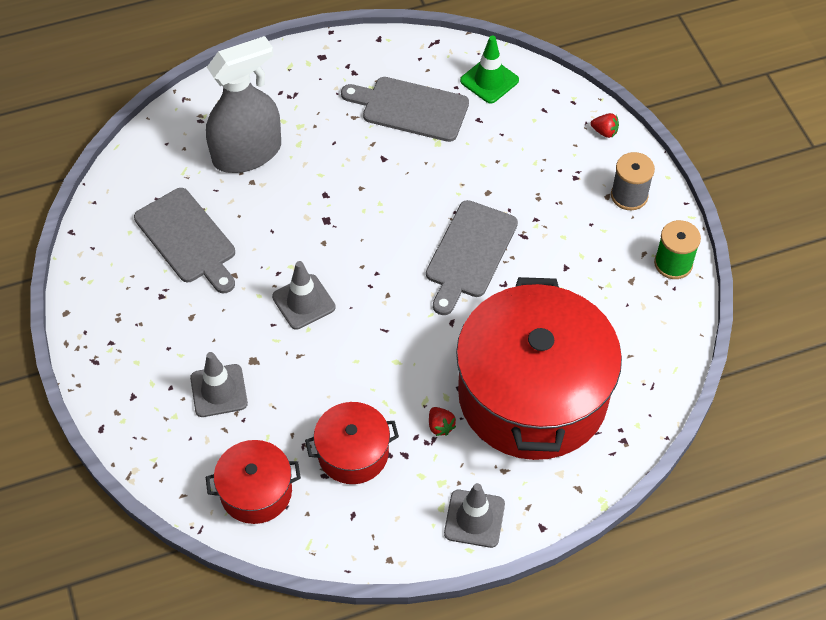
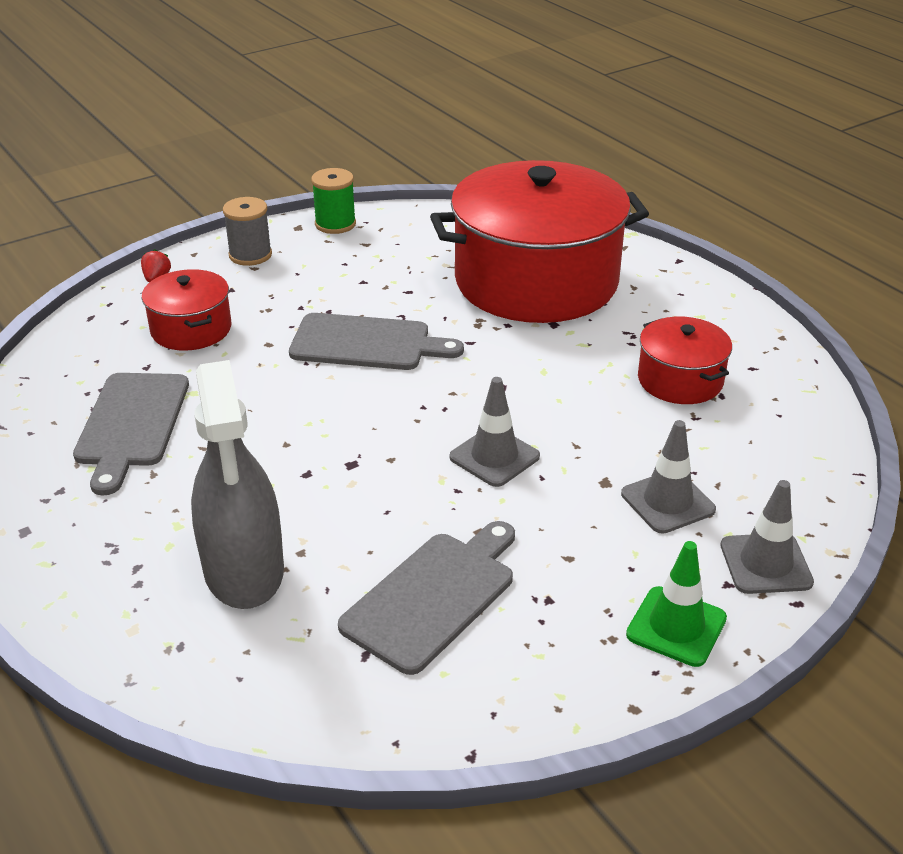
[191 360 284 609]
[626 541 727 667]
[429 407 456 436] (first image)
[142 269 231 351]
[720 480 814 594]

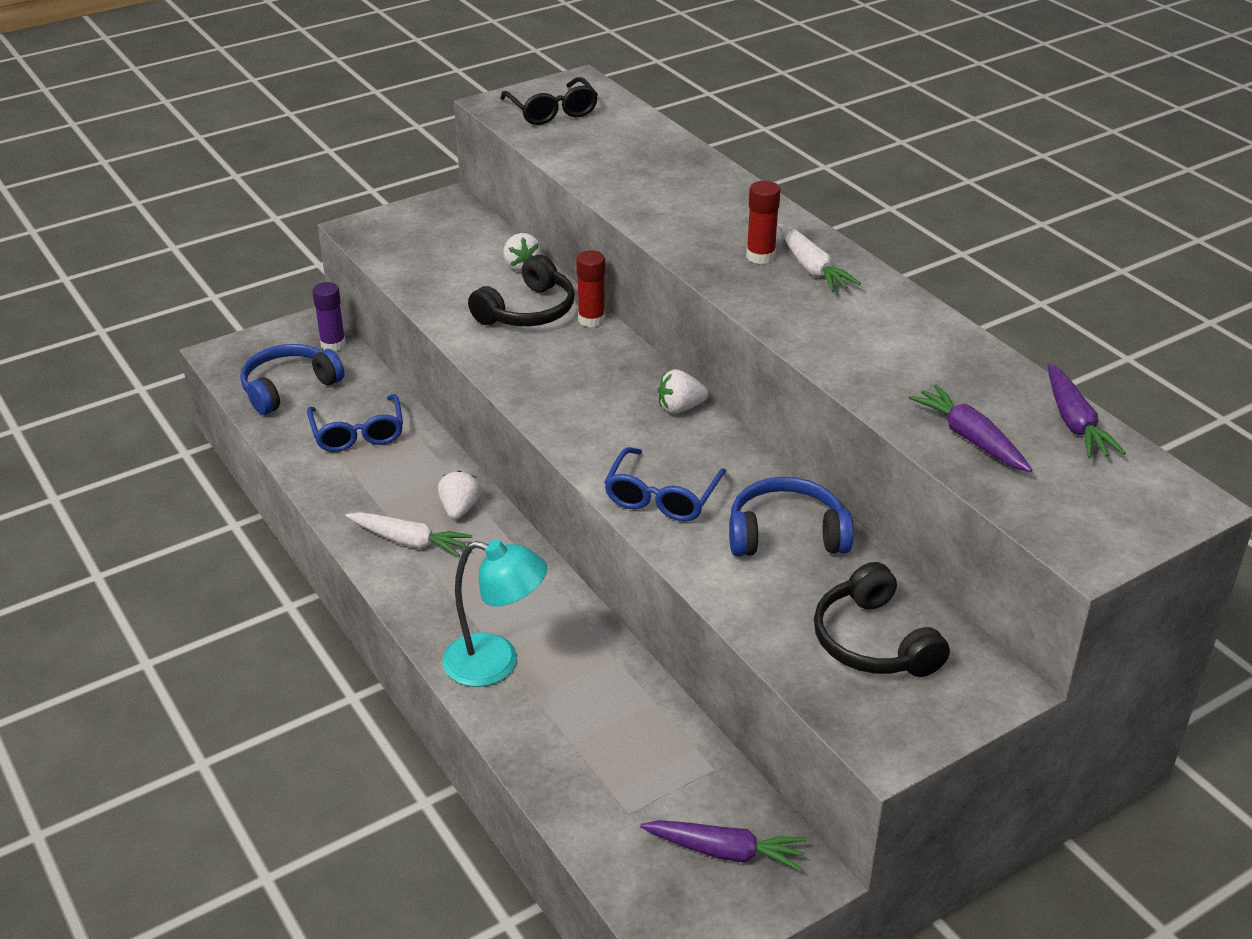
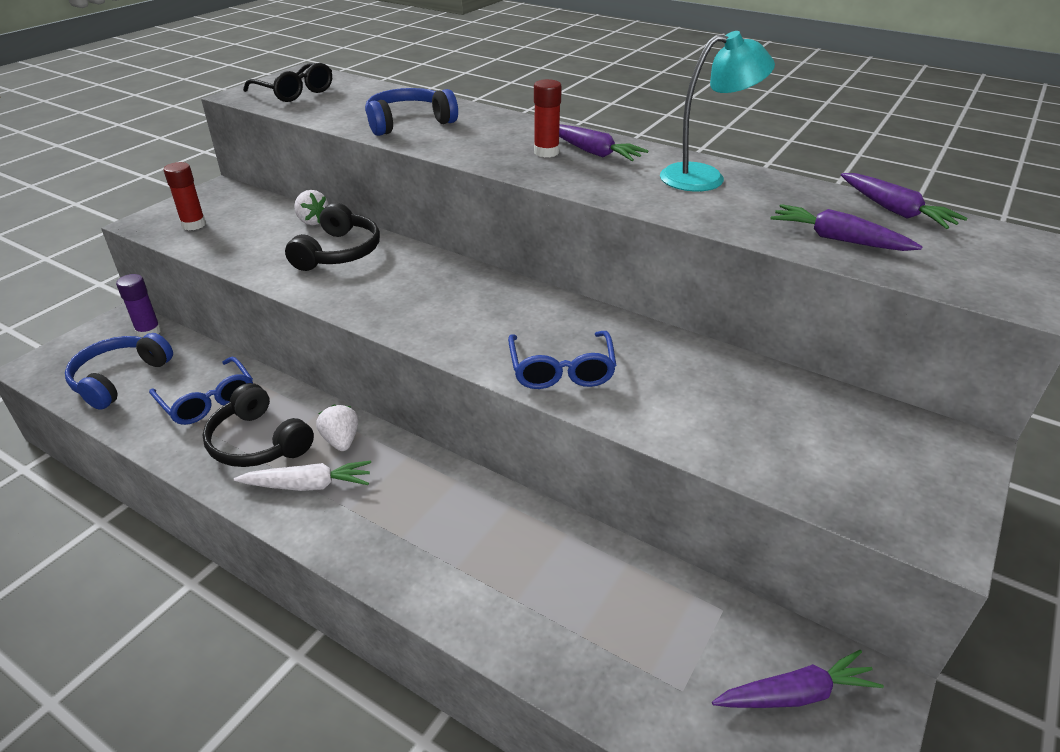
[559 124 649 161]
[164 162 206 230]
[658 369 709 414] (first image)
[365 88 458 136]
[660 31 775 192]
[203 383 314 467]

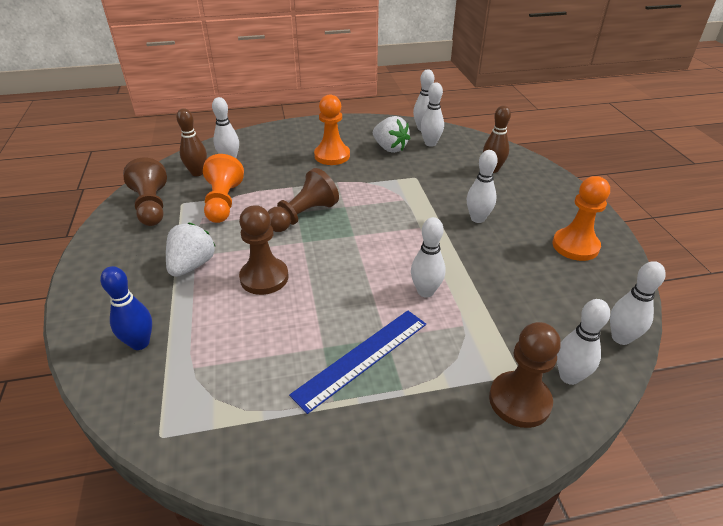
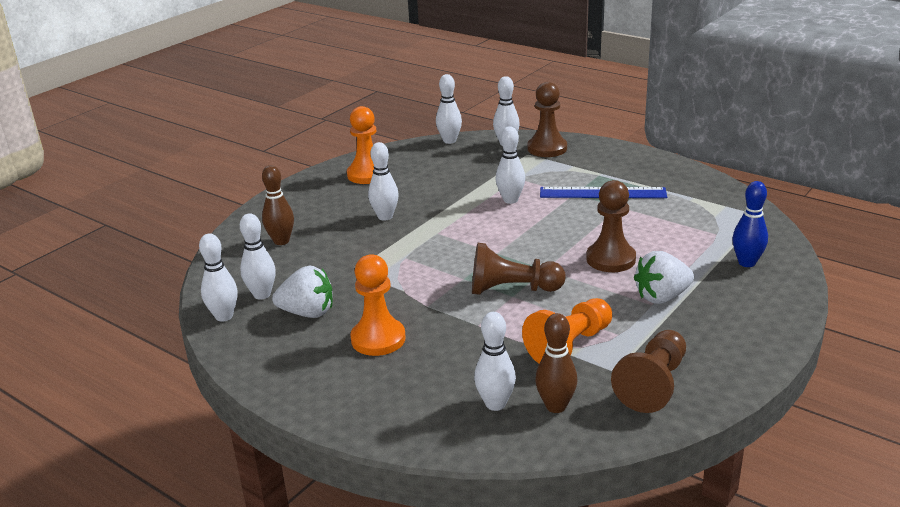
[272 266 333 318]

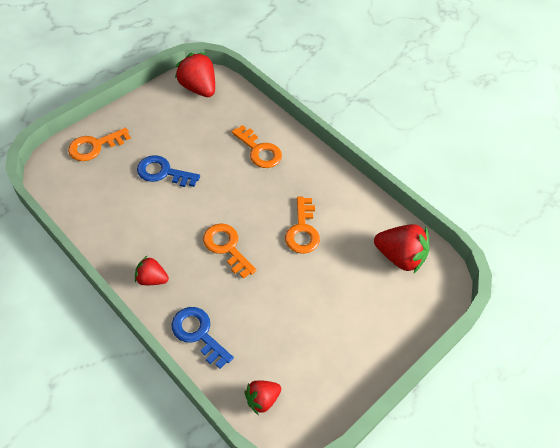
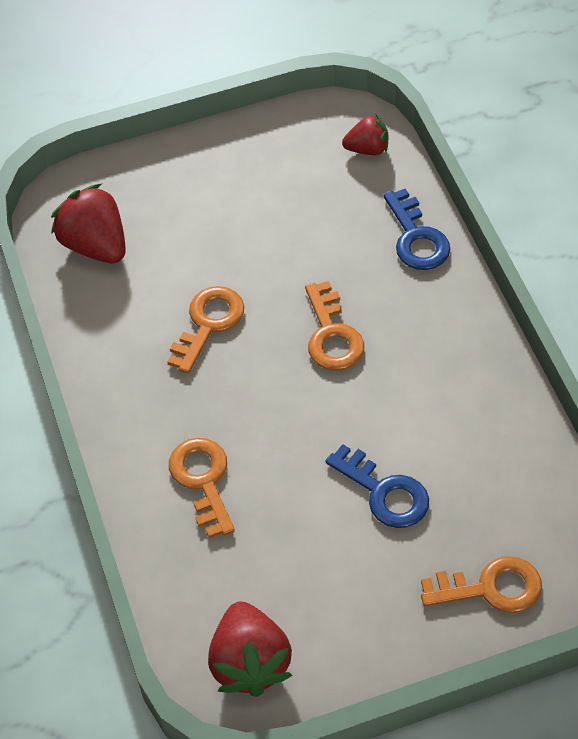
[135 255 169 285] (first image)

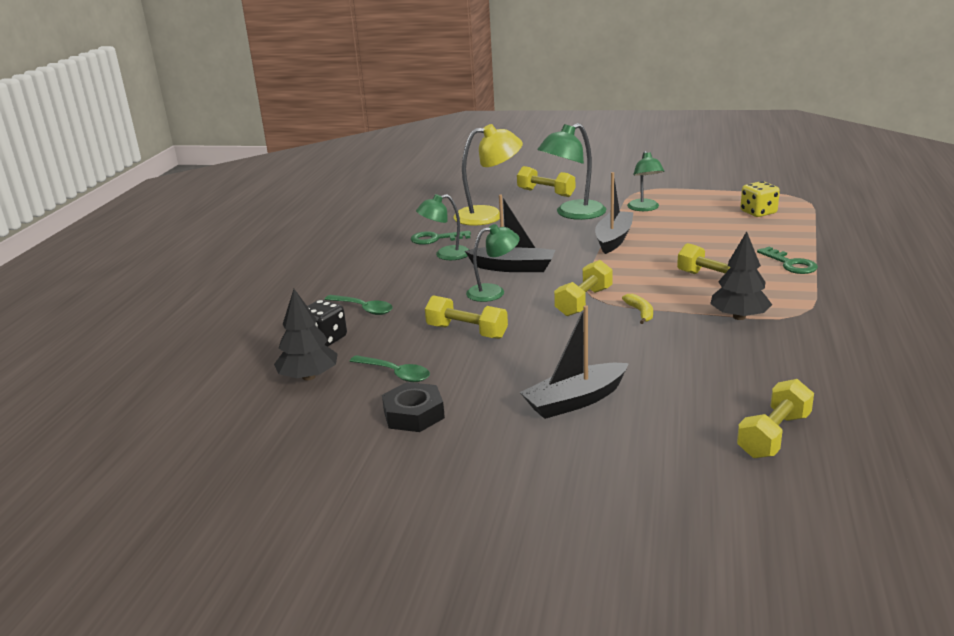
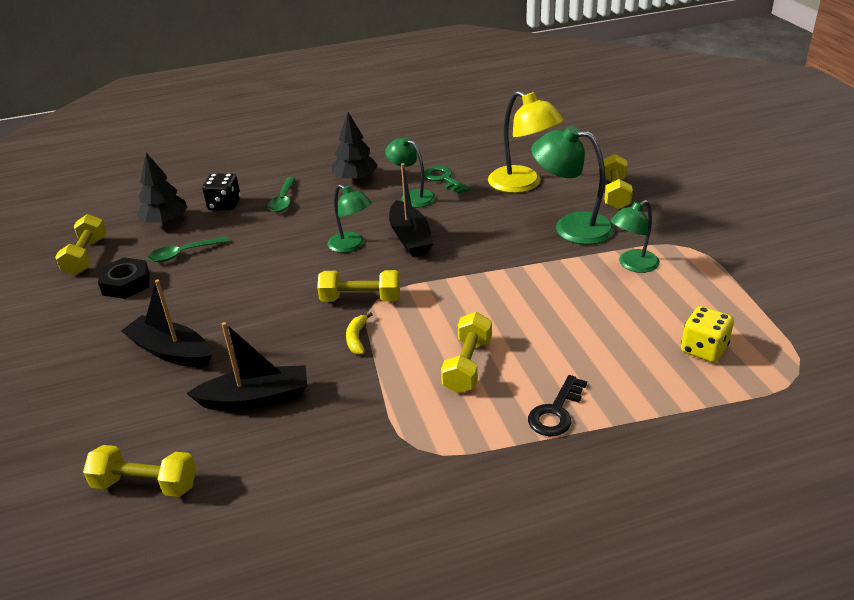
[186 322 307 411]
[332 112 378 181]
[528 375 587 436]
[346 312 373 355]
[55 214 107 275]
[148 236 229 262]

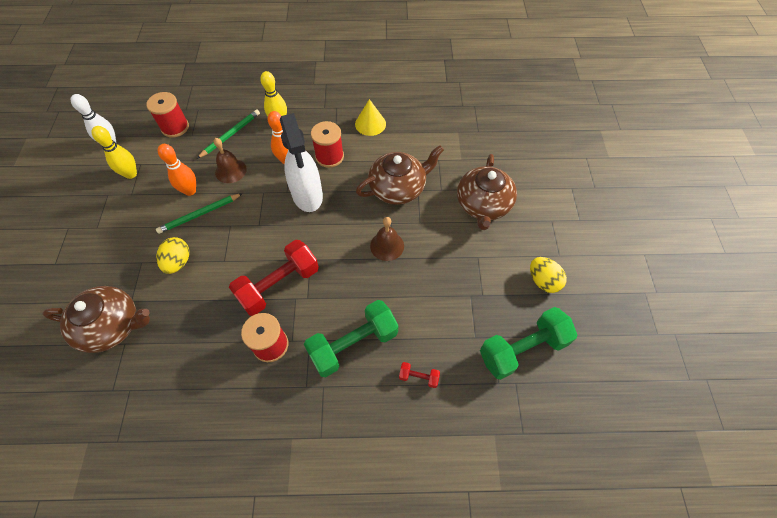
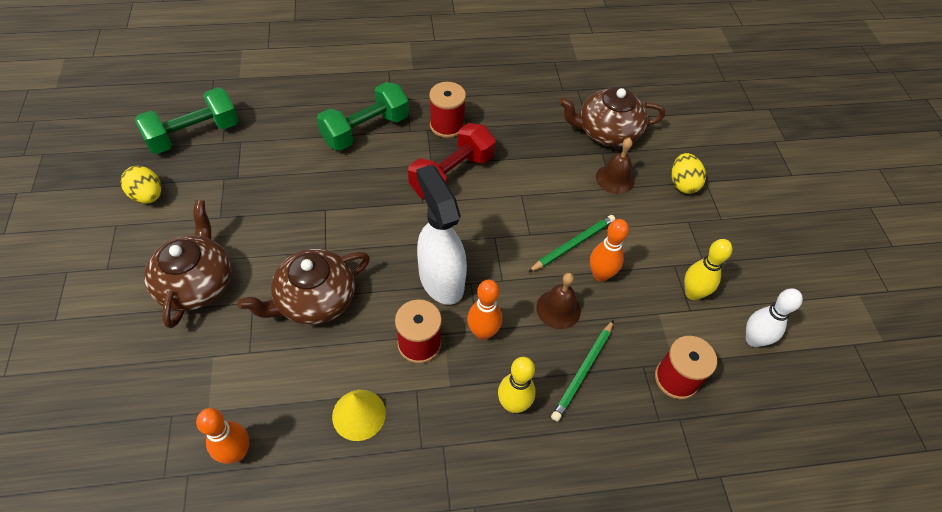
[596 138 635 194]
[672 153 706 194]
[399 362 440 388] (first image)
[196 408 249 464]

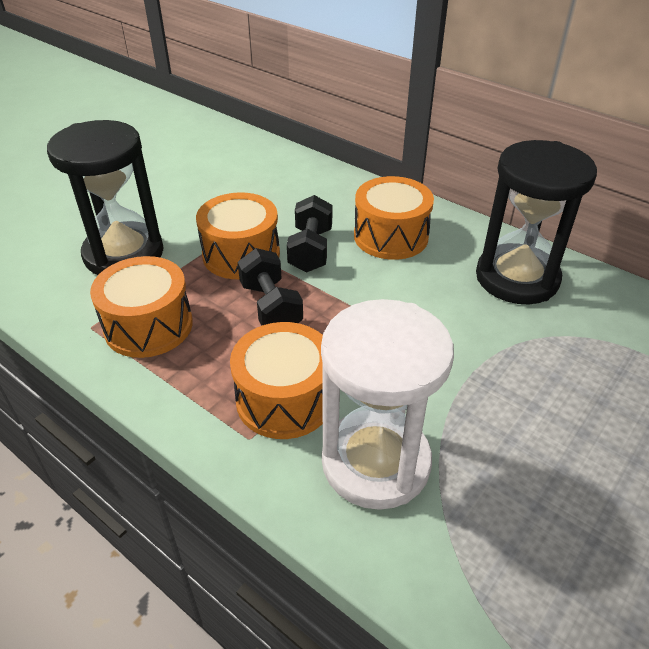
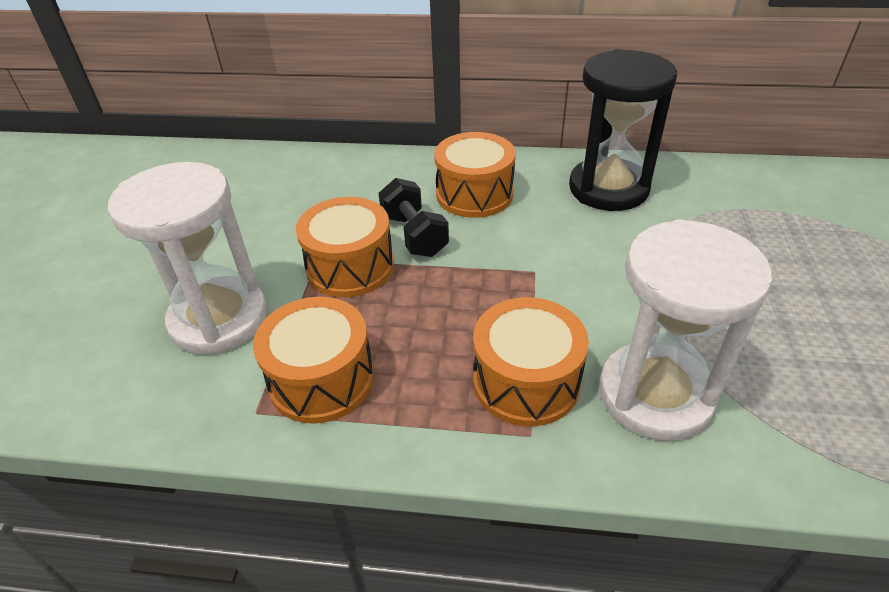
[108 162 268 355]
[238 248 303 326] (first image)

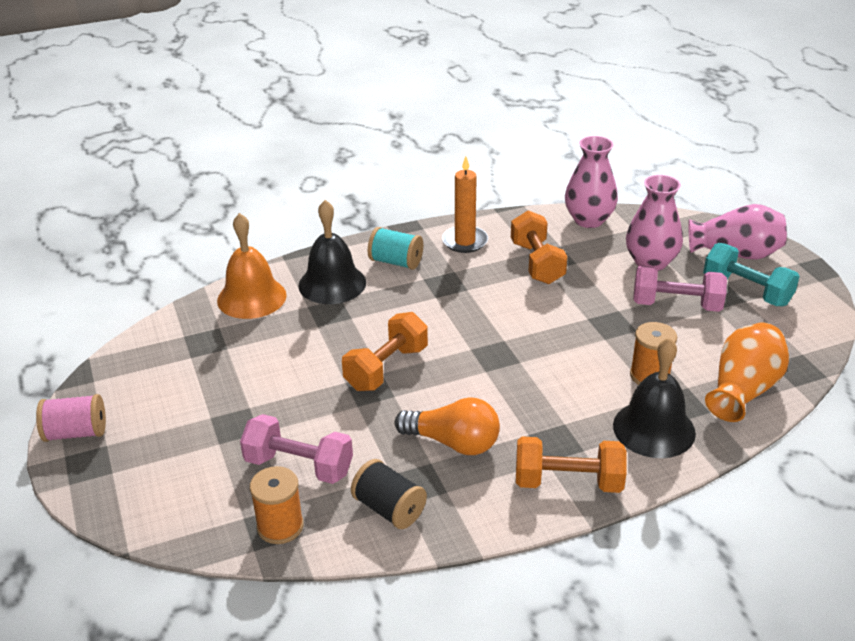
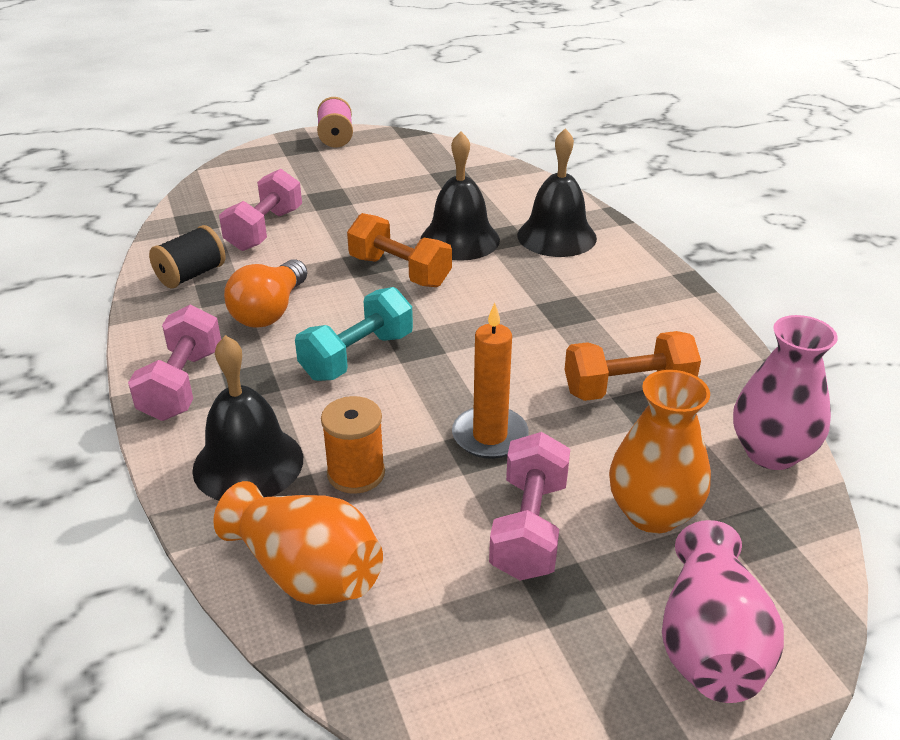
[452 303 529 459]
[609 370 711 533]
[217 213 287 319] (first image)
[368 227 423 270] (first image)
[295 287 413 381]
[128 305 221 421]
[250 466 304 544] (first image)
[421 131 500 261]

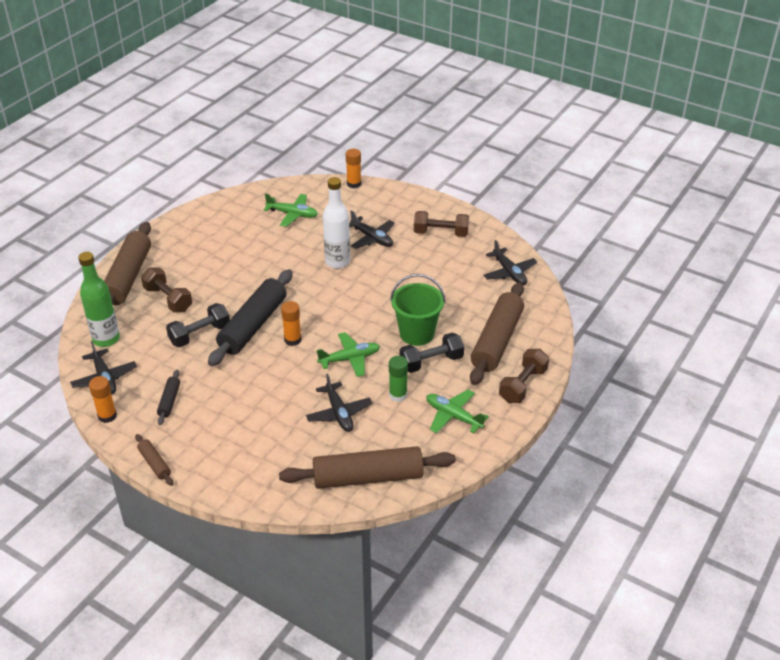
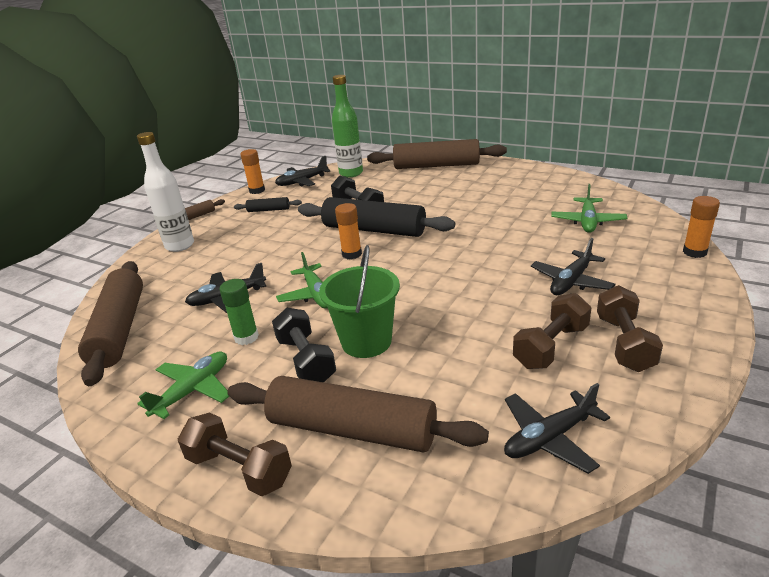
[137 132 194 252]
[513 293 591 369]

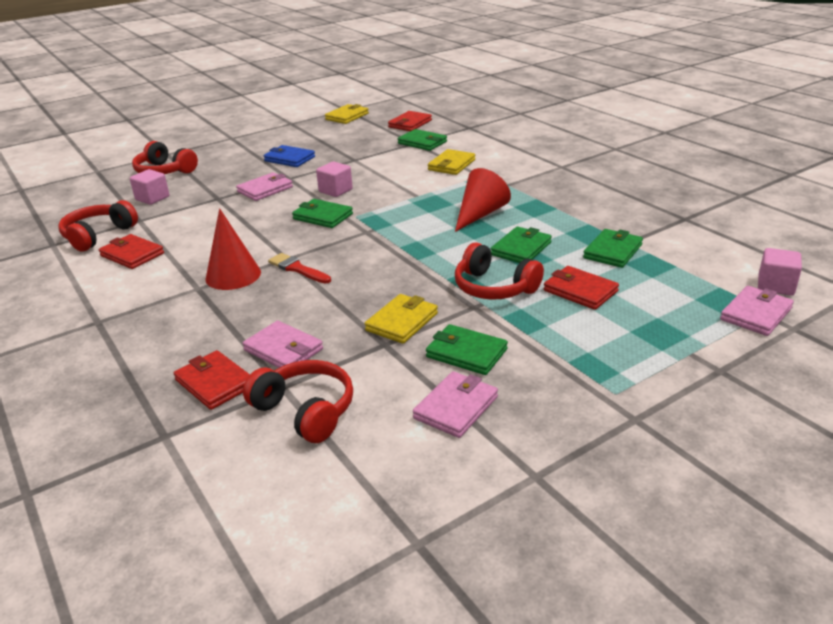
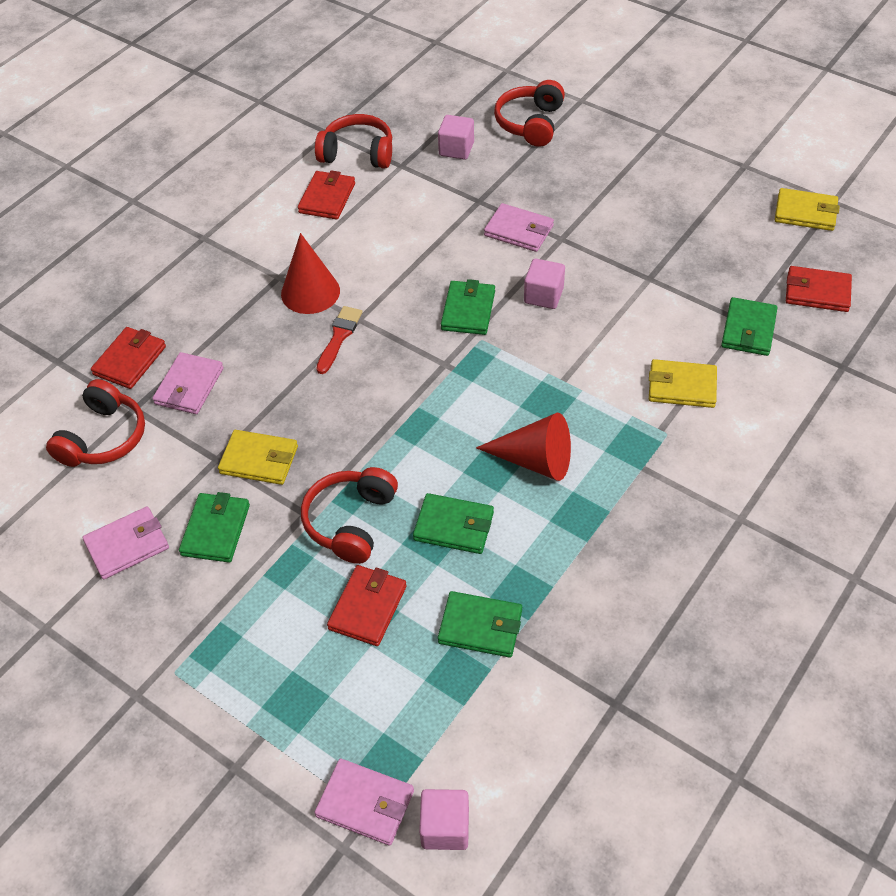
[264 145 315 167] (first image)
[83 506 169 579]

